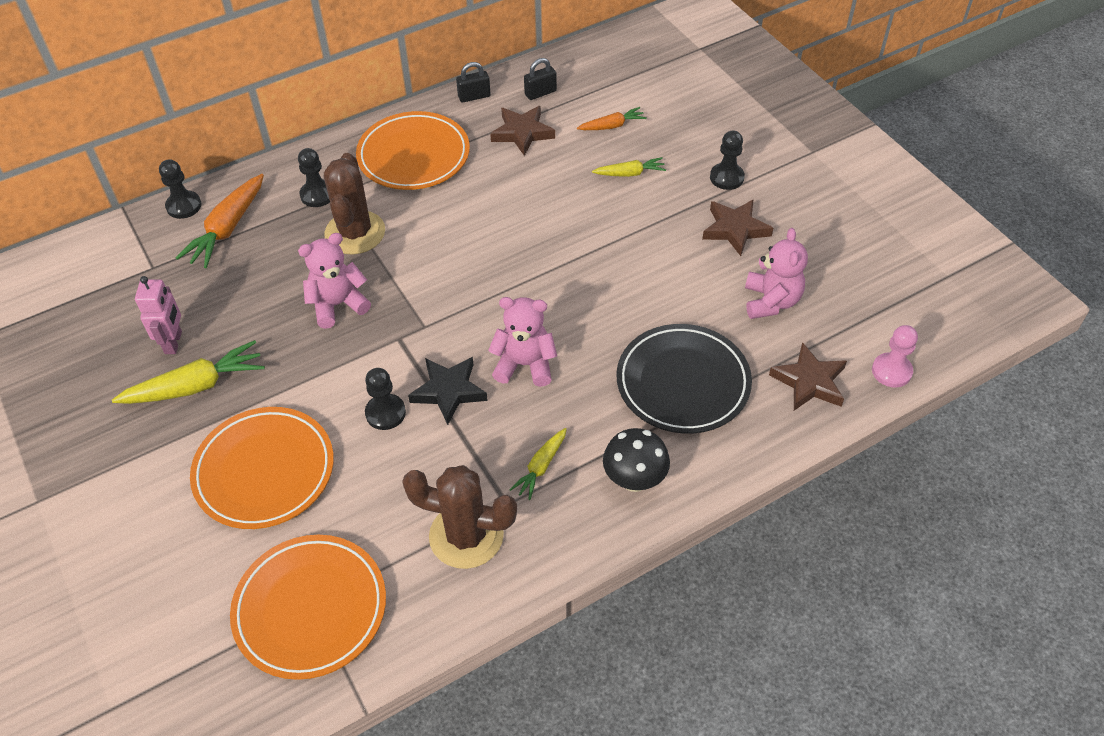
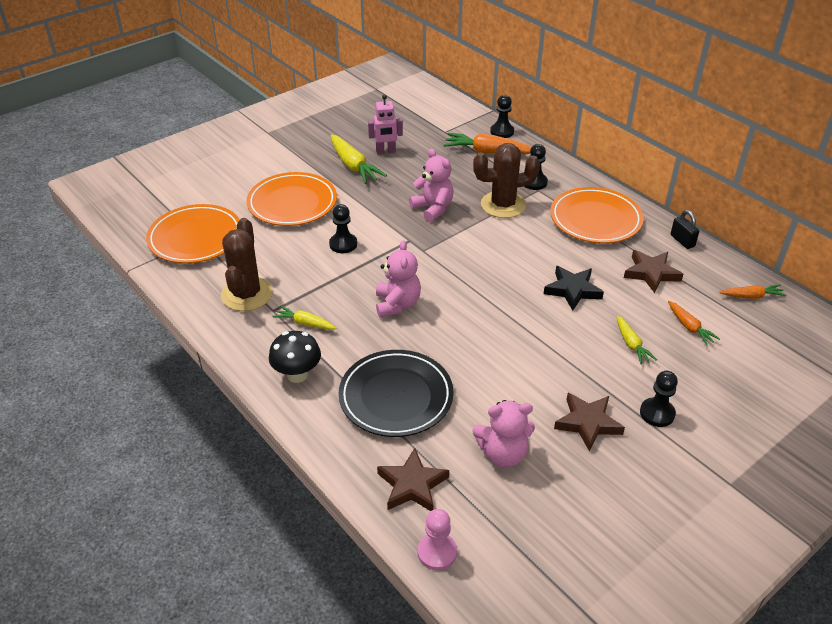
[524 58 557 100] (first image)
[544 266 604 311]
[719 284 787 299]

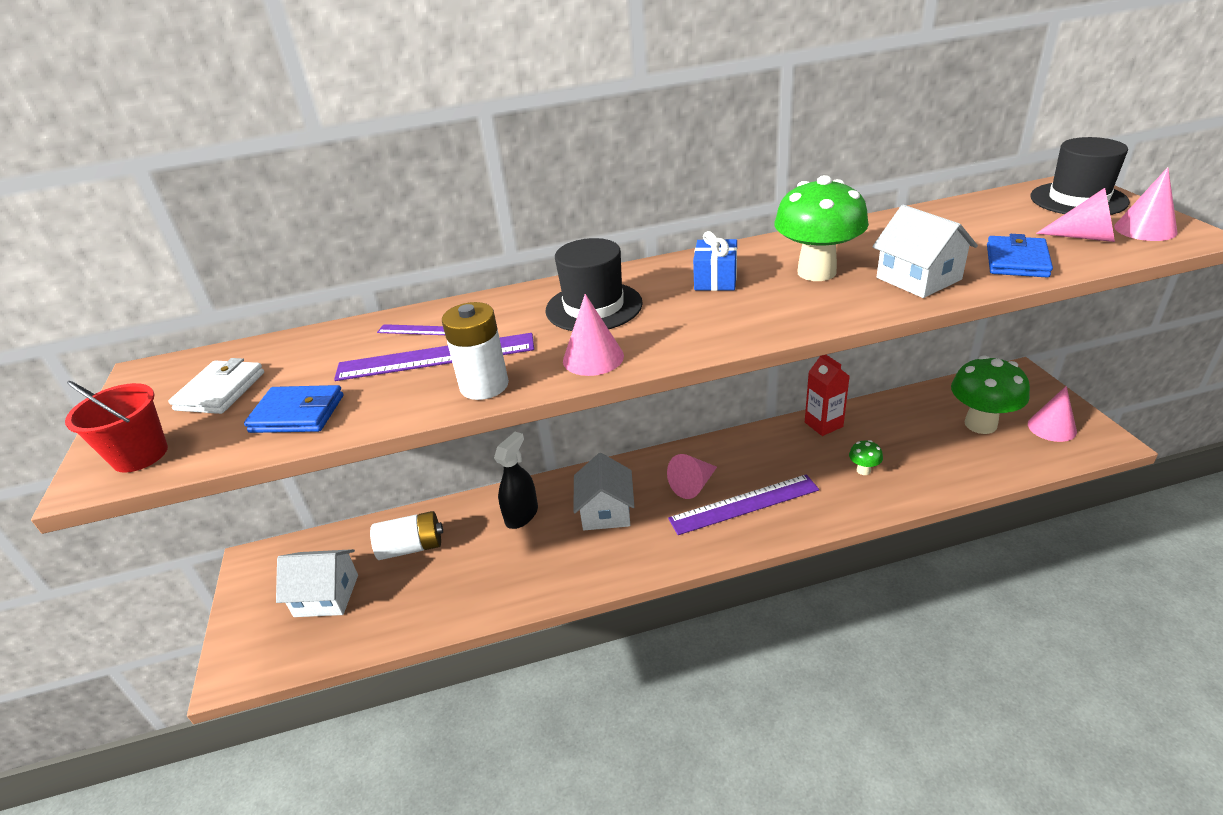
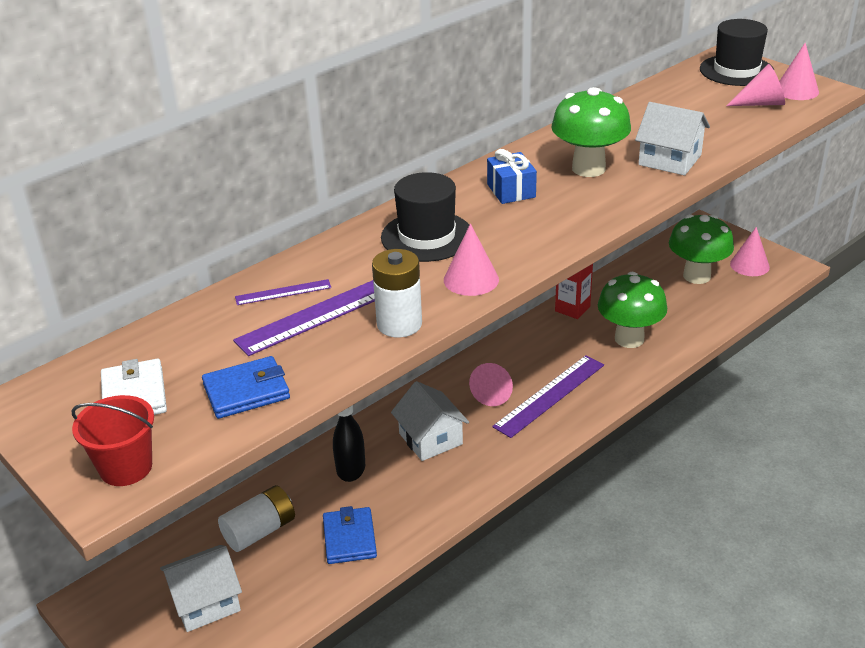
[323 506 377 564]
[598 272 667 348]

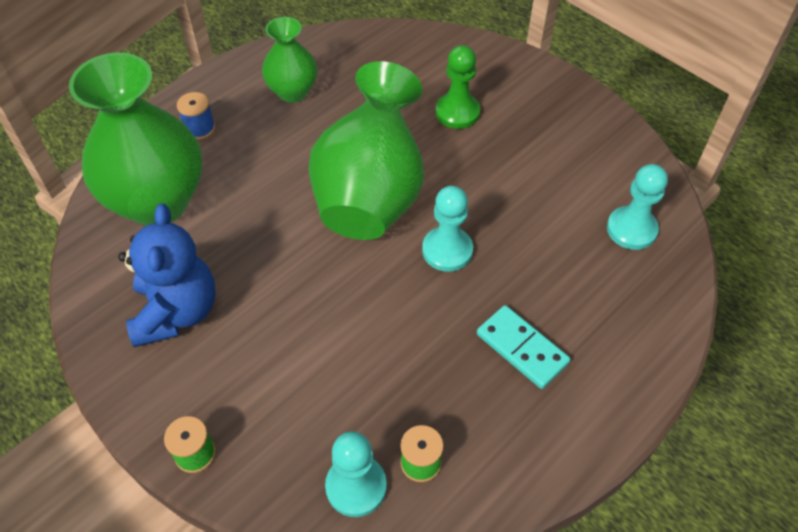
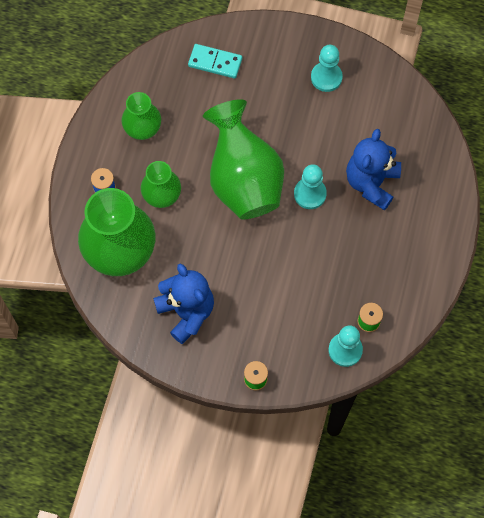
[435 45 480 129] (first image)
[311 45 343 92]
[188 44 242 79]
[346 129 401 211]
[141 161 181 208]

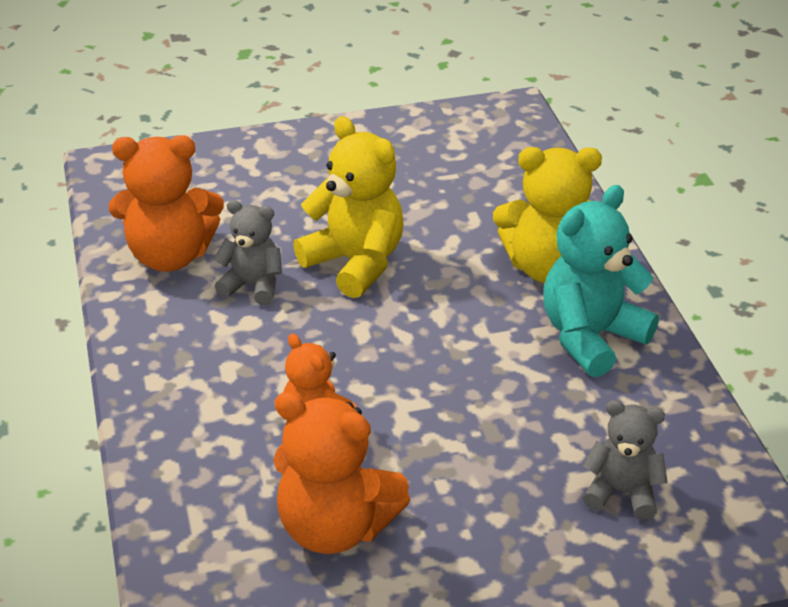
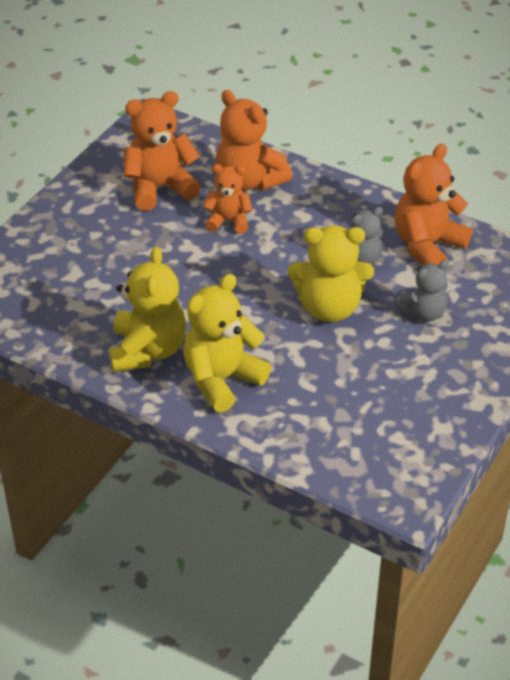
[110 246 186 372]
[395 260 449 322]
[216 90 292 191]

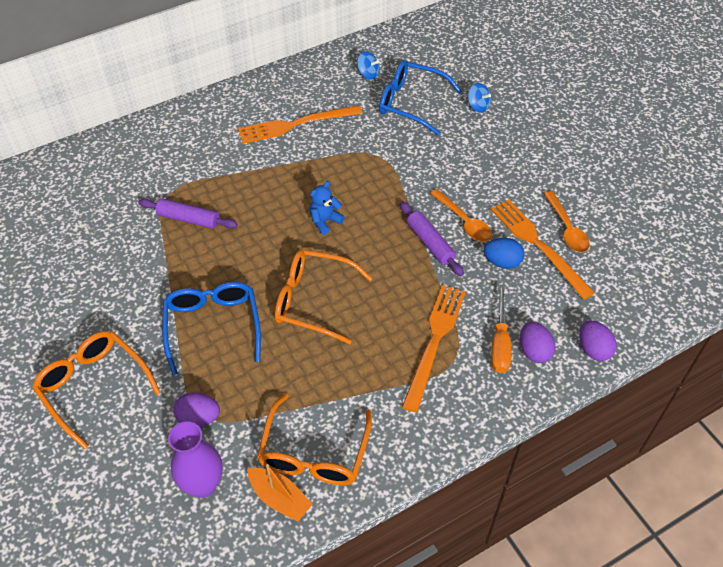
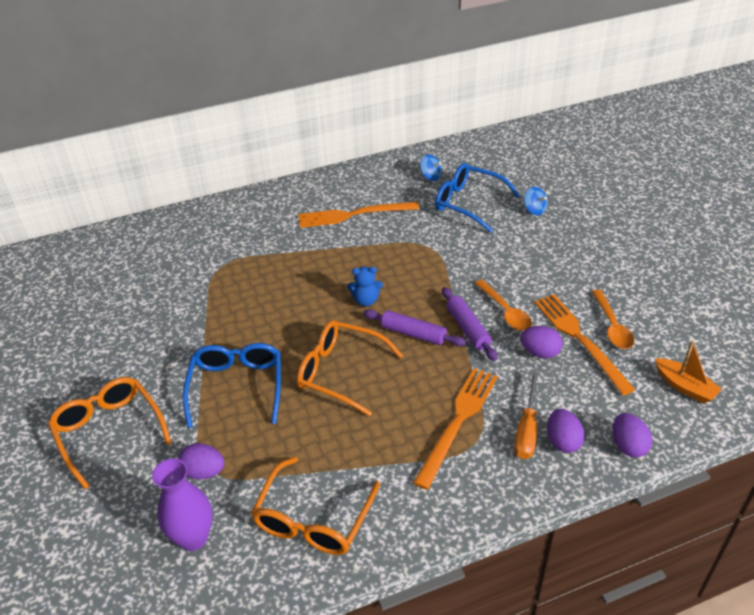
[347 267 383 306]
[363 309 466 347]
[520 326 563 358]
[655 340 722 403]

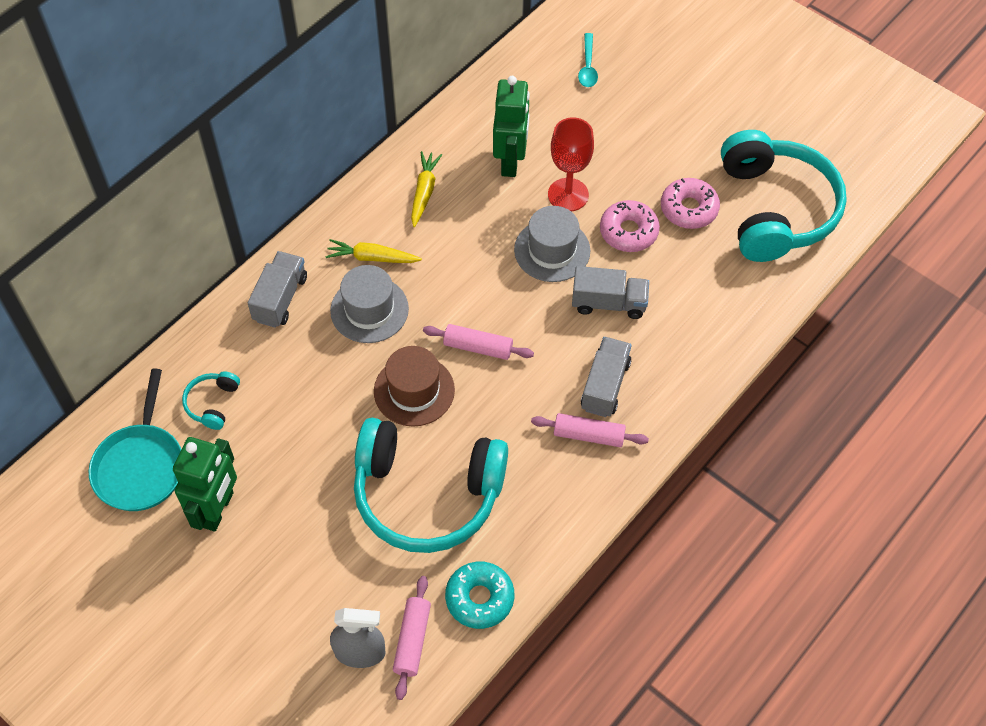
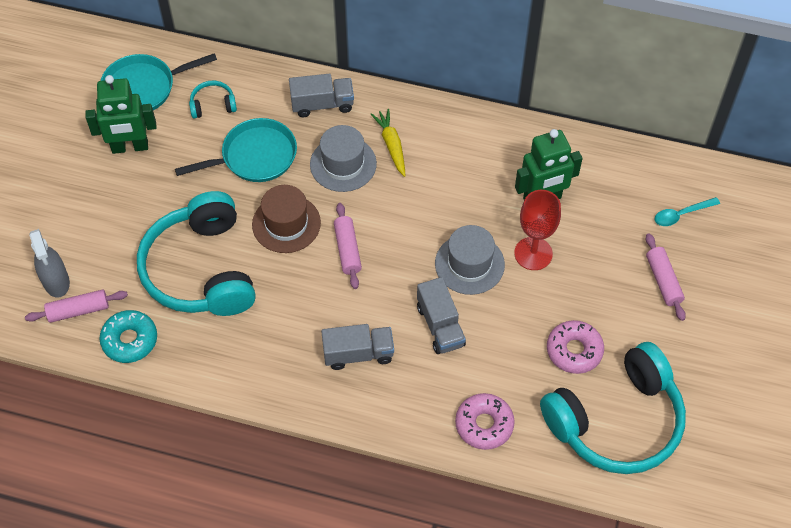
[411 151 442 227] (first image)
[455 393 515 450]
[646 233 686 321]
[175 118 297 182]

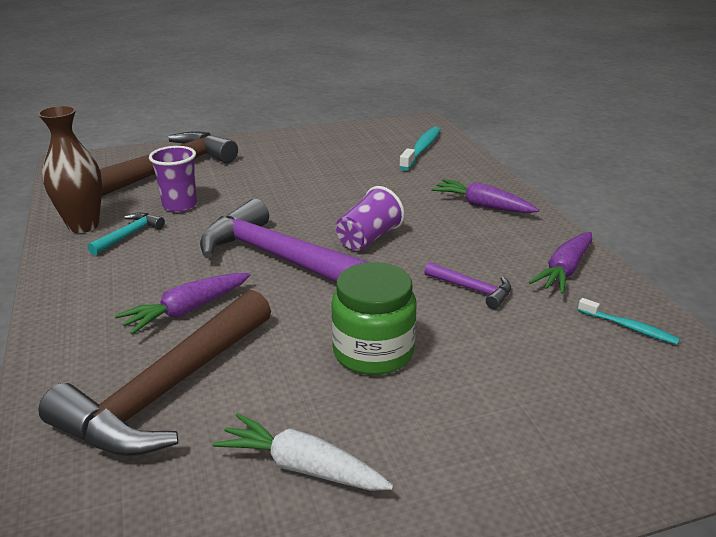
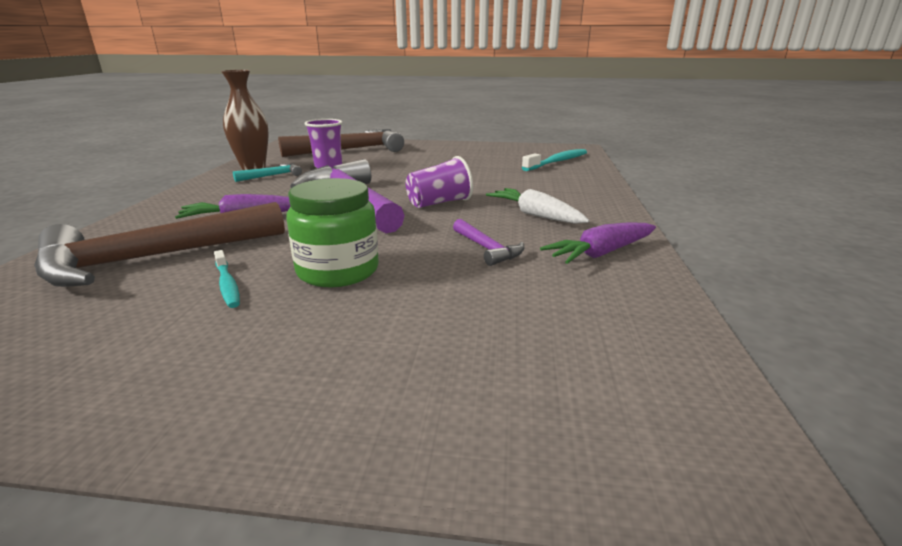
[431 179 539 213] (first image)
[214 250 240 308]
[486 188 590 224]

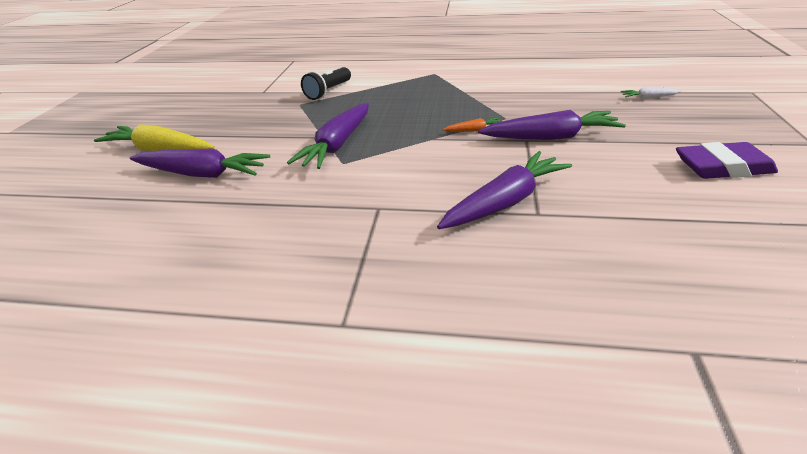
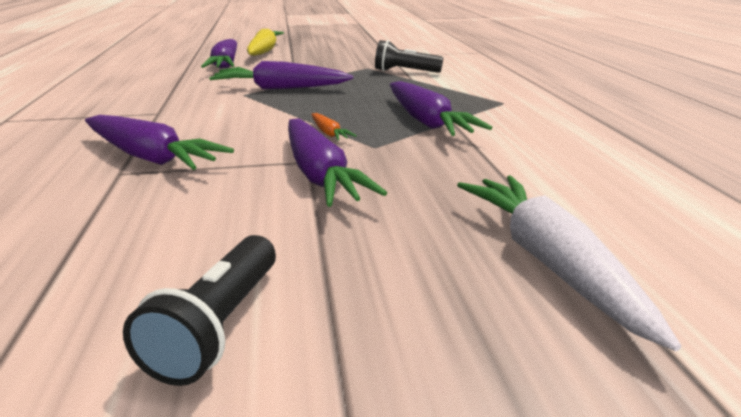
[457 175 681 351]
[123 235 276 386]
[390 81 492 136]

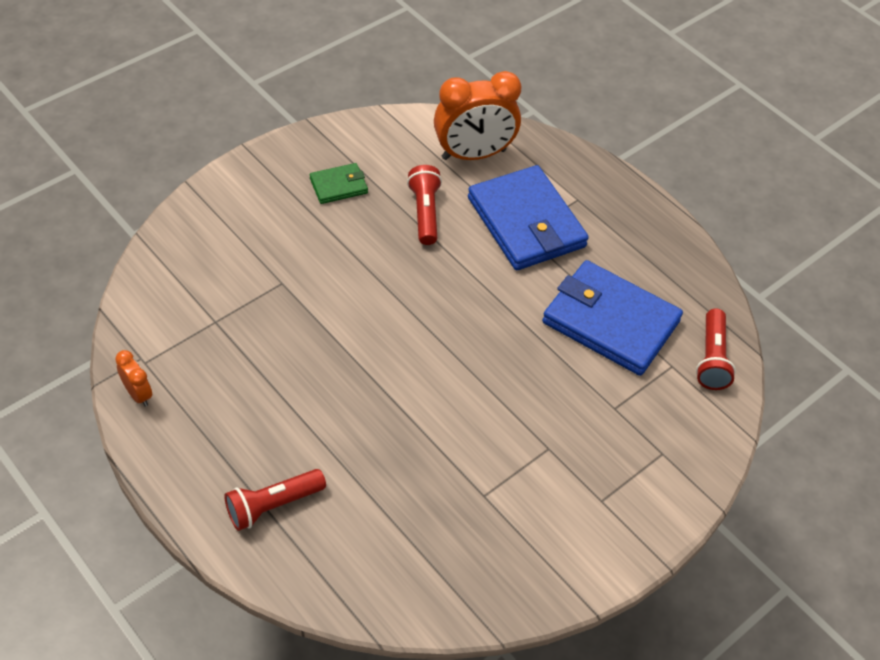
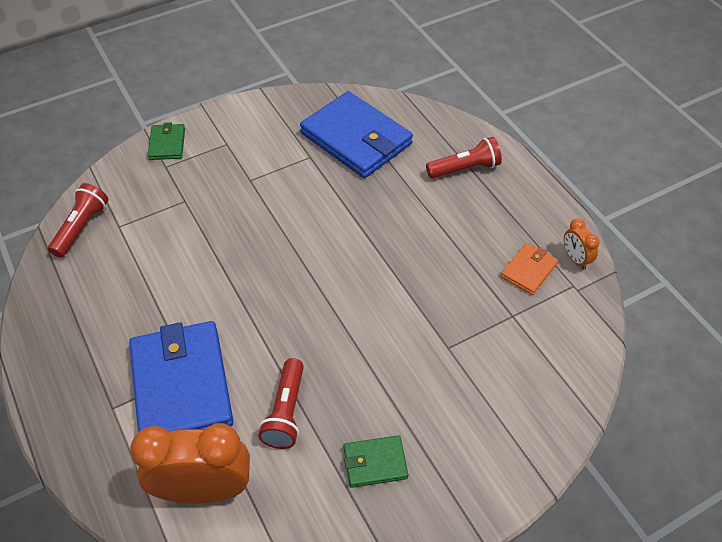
[300 91 413 178]
[147 122 185 160]
[501 243 558 295]

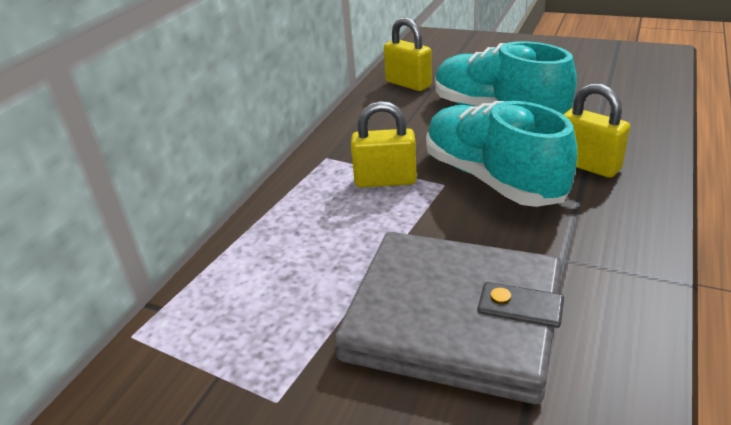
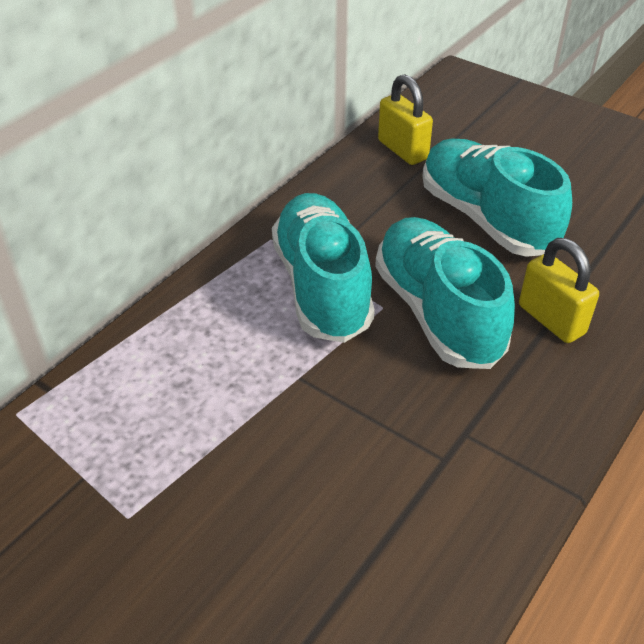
[272 193 375 343]
[334 232 564 404] (first image)

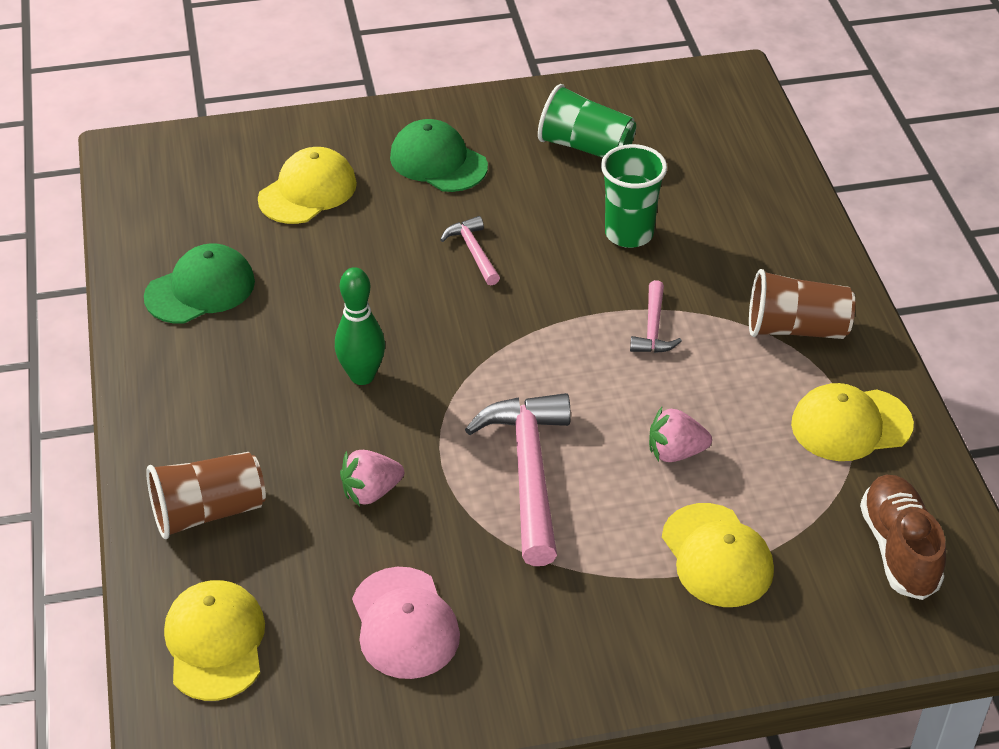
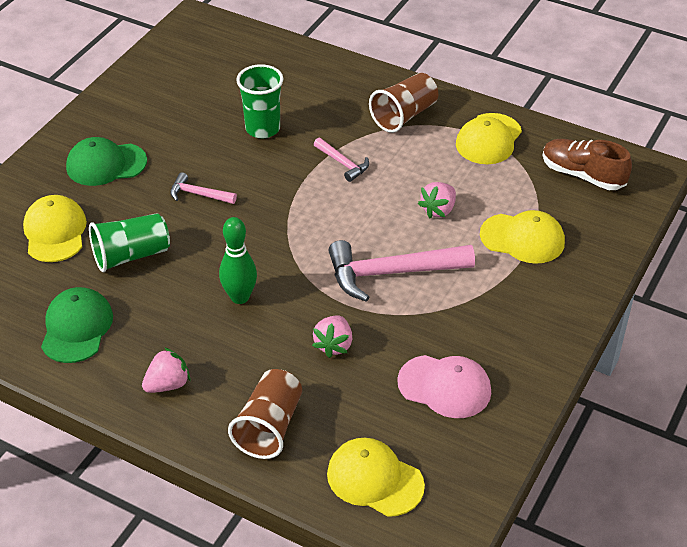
[89 213 170 272]
[328 240 475 302]
[142 347 190 393]

